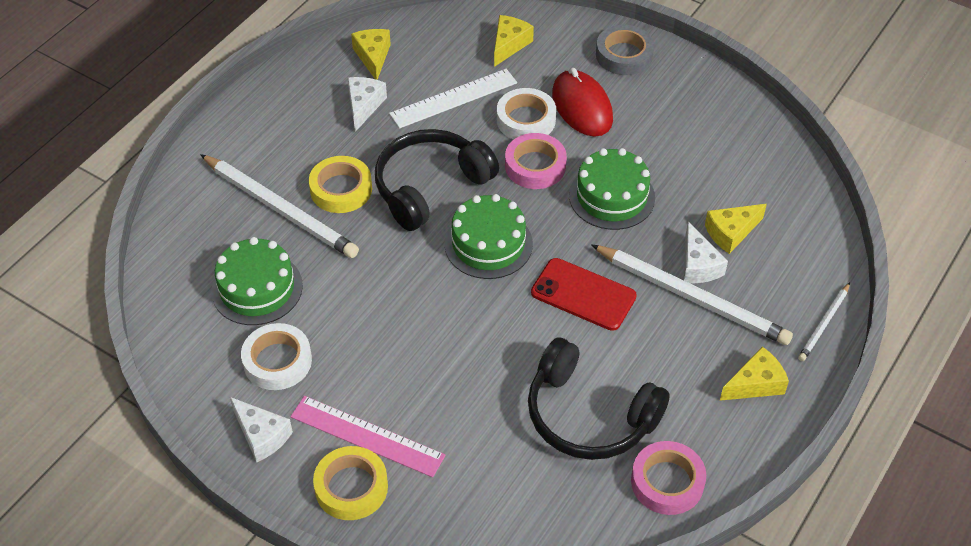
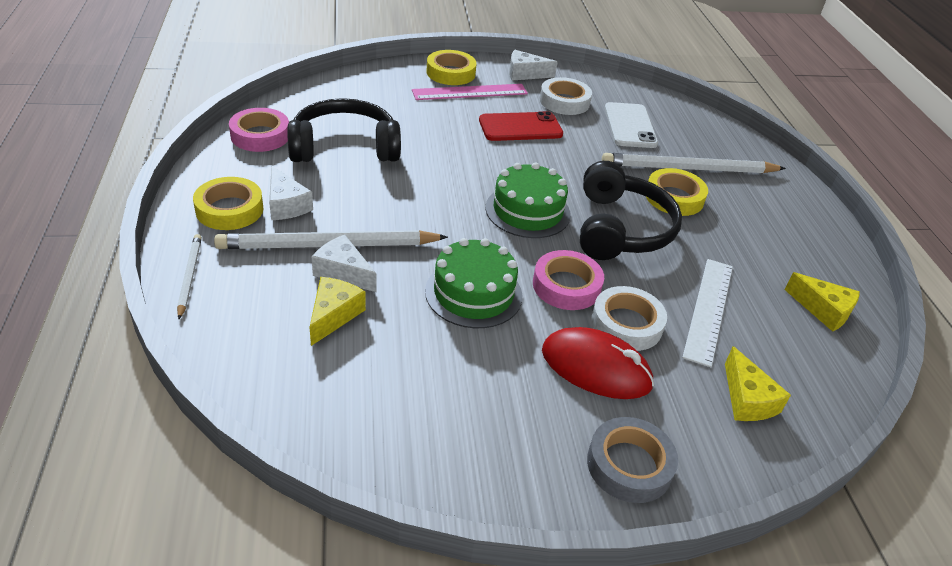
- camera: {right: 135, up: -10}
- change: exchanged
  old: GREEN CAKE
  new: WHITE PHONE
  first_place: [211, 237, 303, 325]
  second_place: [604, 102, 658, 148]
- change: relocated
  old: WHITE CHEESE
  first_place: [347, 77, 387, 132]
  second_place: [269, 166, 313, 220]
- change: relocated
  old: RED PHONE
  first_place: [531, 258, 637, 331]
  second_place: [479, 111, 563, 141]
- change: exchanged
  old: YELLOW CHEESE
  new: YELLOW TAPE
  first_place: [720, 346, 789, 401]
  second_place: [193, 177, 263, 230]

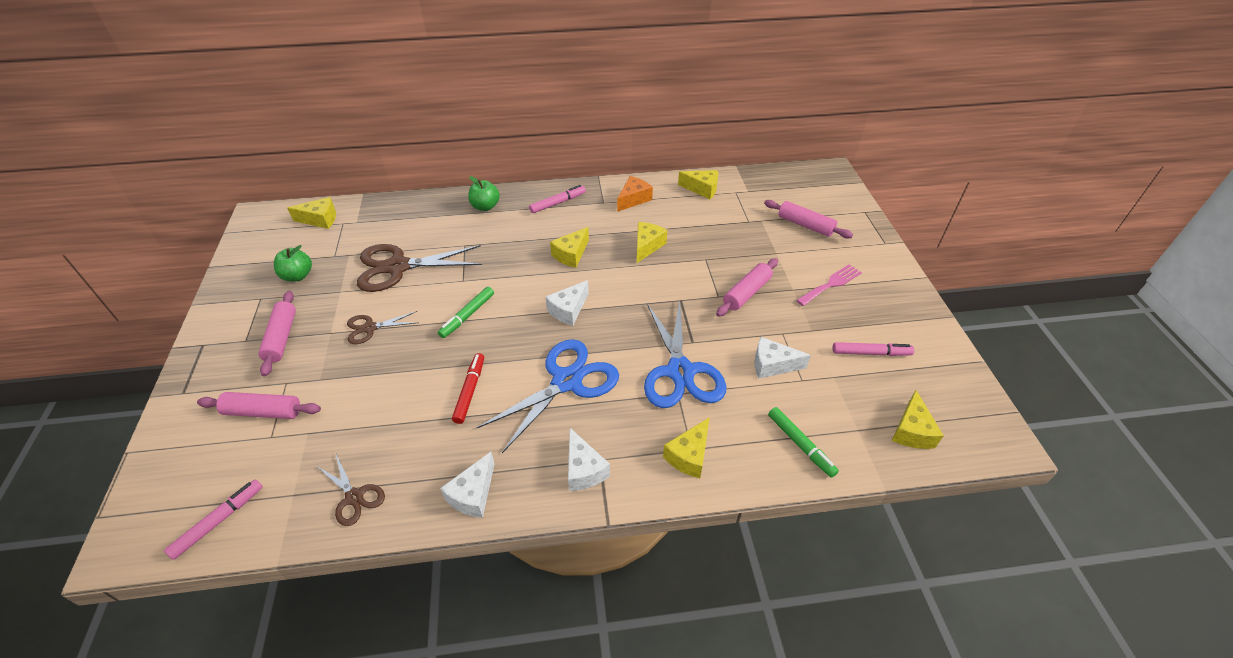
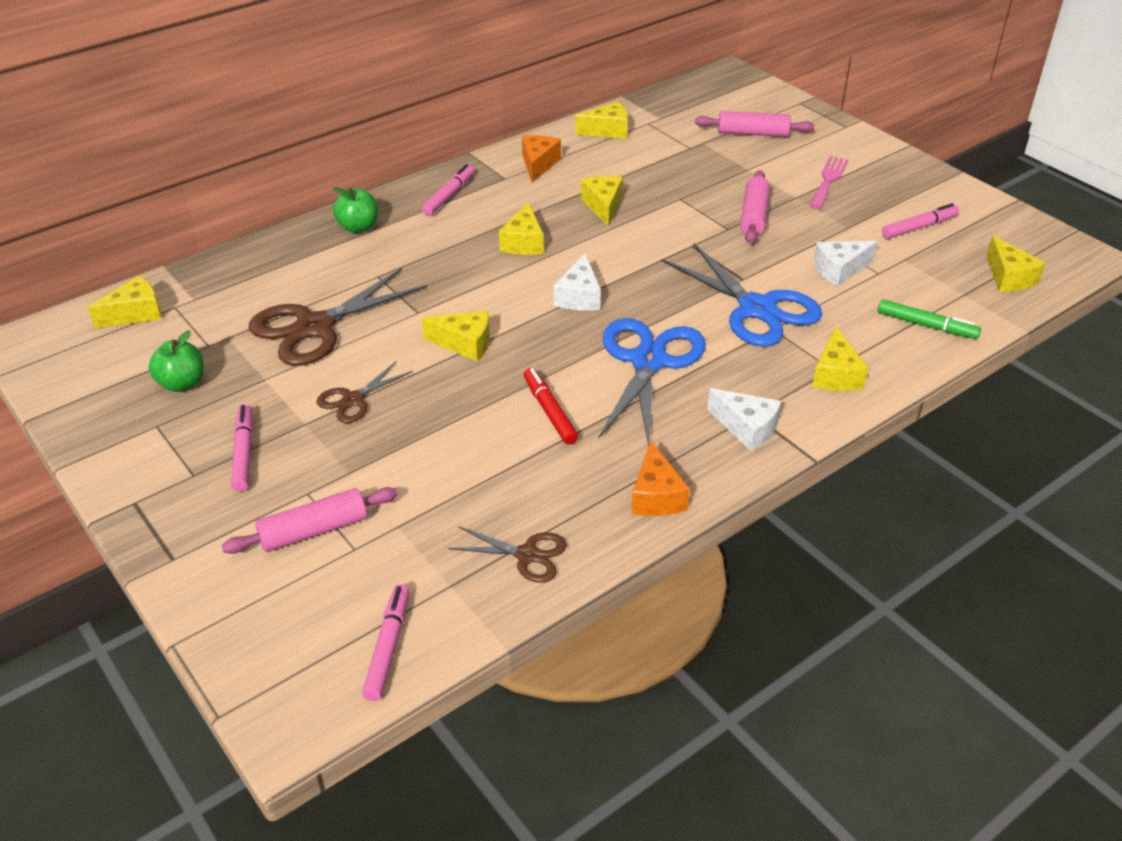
- camera: {right: -30, up: -5}
- change: exchanged
  old: PINK ROLLING PIN
  new: PINK MARKER
  first_place: [258, 291, 296, 376]
  second_place: [231, 404, 253, 491]
- change: exchanged
  old: GREEN MARKER
  new: YELLOW CHEESE
  first_place: [438, 287, 494, 338]
  second_place: [422, 311, 490, 362]
- change: colour
  old: WHITE CHEESE
  new: ORANGE CHEESE
  first_place: [440, 452, 495, 518]
  second_place: [631, 441, 690, 516]

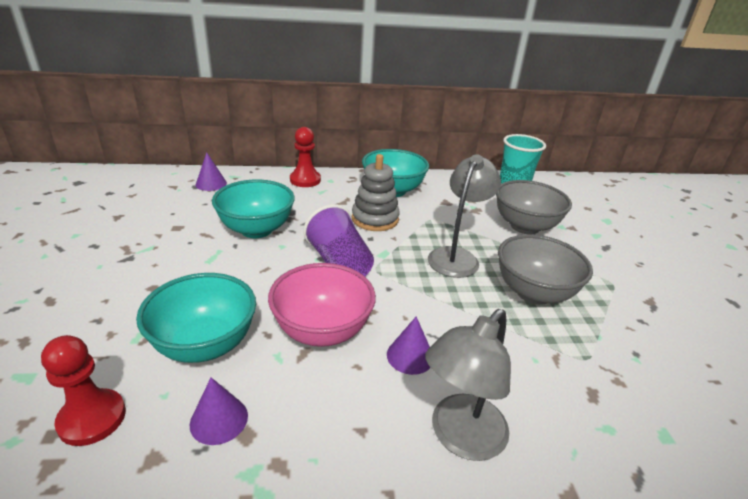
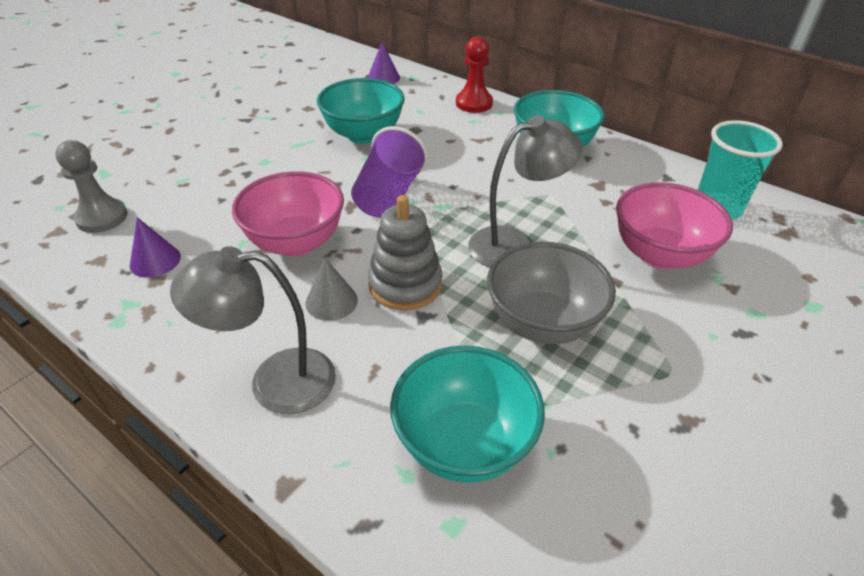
- camera: {right: 45, up: 10}
- change: colour
  old: RED PAWN
  new: GREY PAWN
  first_place: [41, 335, 126, 446]
  second_place: [55, 140, 127, 233]
- change: relocated
  old: TURQUOISE BOWL
  first_place: [136, 273, 256, 363]
  second_place: [390, 345, 545, 483]
- change: relocated
  old: GREY STACKING TOY
  first_place: [352, 154, 400, 231]
  second_place: [368, 195, 442, 311]
- change: colour
  old: PURPLE CONE
  new: GREY CONE
  first_place: [387, 317, 431, 375]
  second_place: [305, 258, 358, 321]
- change: colour
  old: GREY BOWL
  new: PINK BOWL
  first_place: [496, 180, 572, 234]
  second_place: [616, 182, 733, 269]

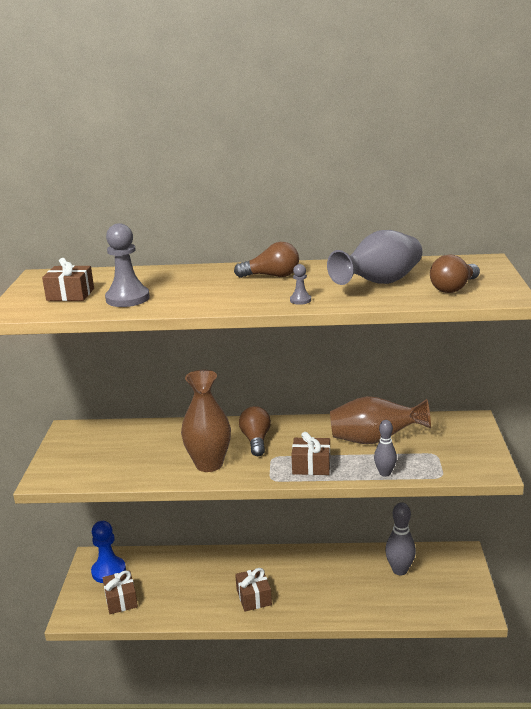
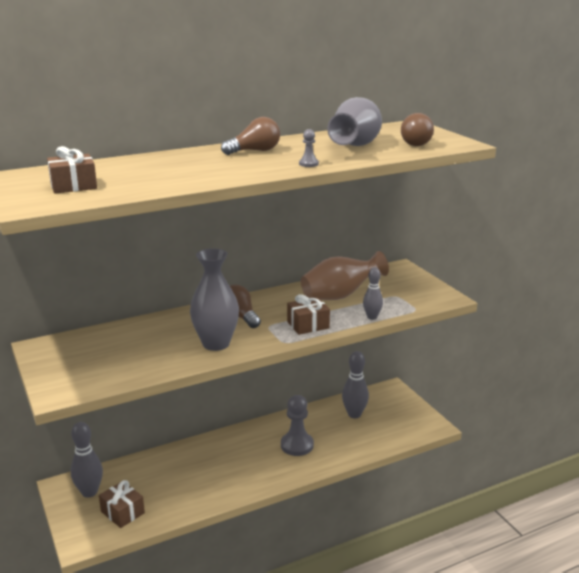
- camera: {right: -30, up: 0}
- change: exchanged
  old: BLUE PAWN
  new: GREY BOWLING PIN
  first_place: [91, 521, 126, 583]
  second_place: [71, 422, 103, 498]
- change: relocated
  old: GREY PAWN
  first_place: [105, 223, 150, 307]
  second_place: [281, 395, 314, 456]
- change: colour
  old: BROWN VASE
  new: GREY VASE
  first_place: [181, 370, 231, 472]
  second_place: [190, 248, 239, 351]
- change: missing
  old: BROWN GIFT
  first_place: [235, 568, 272, 611]

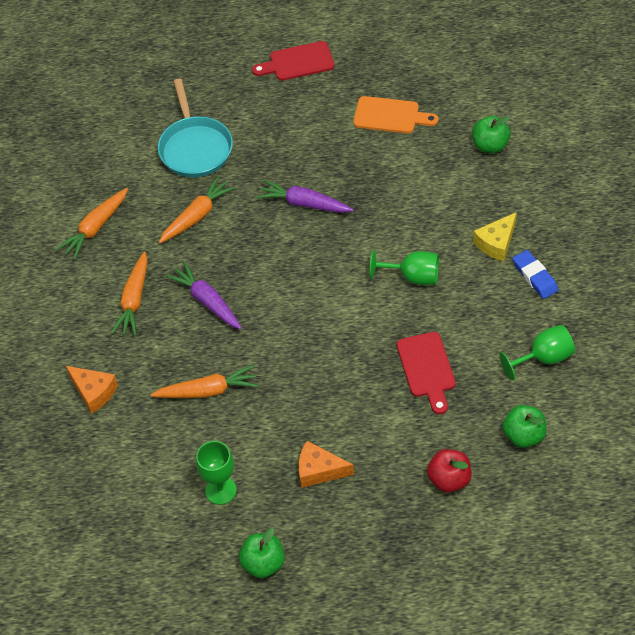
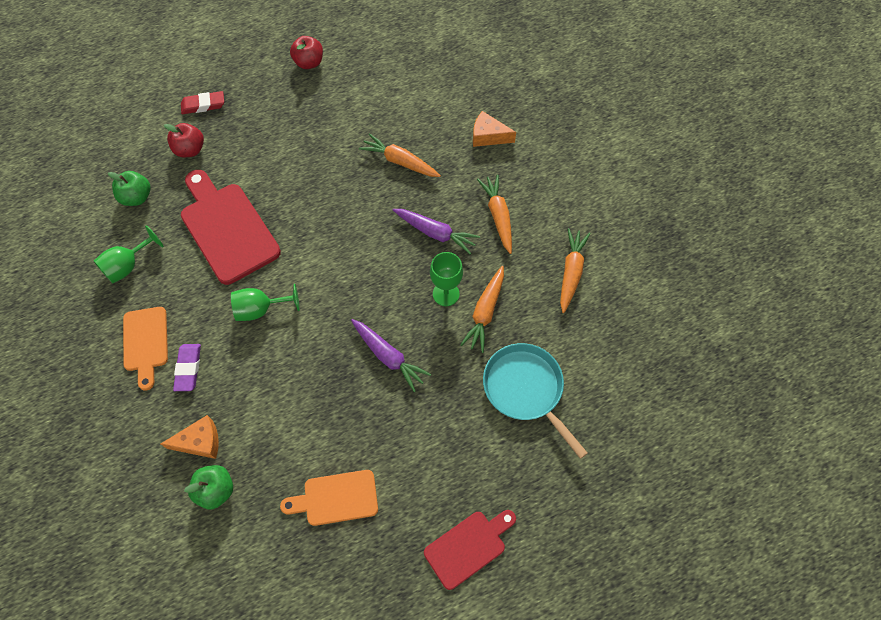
- camera: {right: 155, up: 10}
- change: spun
  old: ORANGE CARROT
  first_place: [151, 365, 258, 398]
  second_place: [359, 133, 441, 177]
  degrees: 60
- change: relocated
  old: GREEN GOBLET
  first_place: [196, 441, 237, 505]
  second_place: [430, 252, 463, 306]
- change: colour
  old: GREEN APPLE
  new: RED APPLE
  first_place: [239, 528, 285, 578]
  second_place: [290, 36, 323, 69]
- change: spun
  old: PURPLE CARROT
  first_place: [256, 180, 354, 213]
  second_place: [351, 319, 431, 392]
  degrees: 45
- change: relocated
  old: ORANGE CHEESE
  first_place: [299, 441, 354, 488]
  second_place: [161, 415, 219, 459]
- change: size
  old: RED CUTTING BOARD
  first_place: [397, 332, 456, 415]
  second_place: [181, 170, 281, 285]
  factor: 1.69
- change: exchanged
  old: YELLOW CHEESE
  new: PURPLE ERASER
  first_place: [473, 212, 517, 261]
  second_place: [173, 344, 201, 391]
- change: exchanged
  old: BLUE ERASER
  new: ORANGE CUTTING BOARD
  first_place: [513, 250, 558, 299]
  second_place: [123, 307, 168, 390]
- change: appeared
  new: RED ERASER
  second_place: [181, 91, 224, 114]

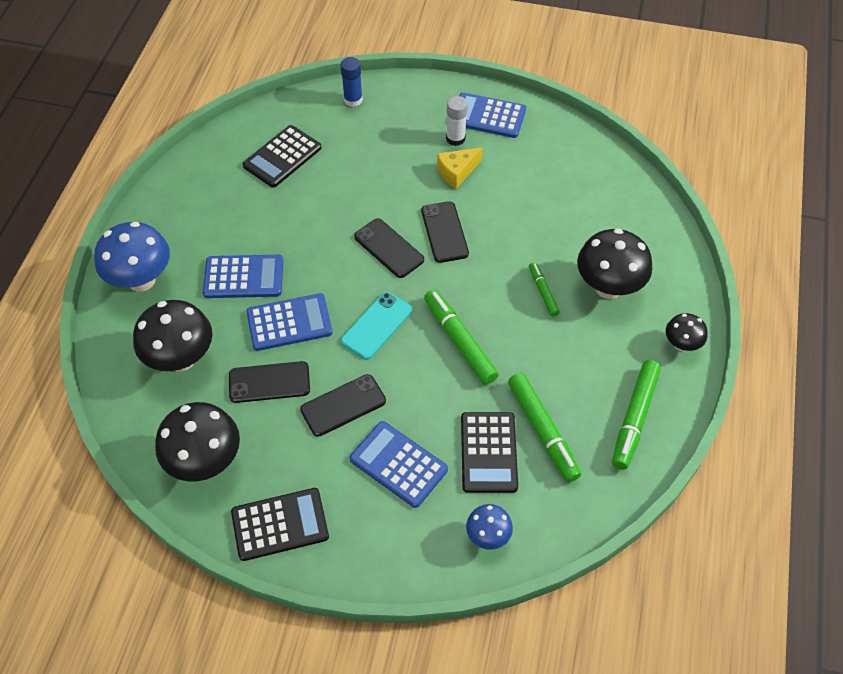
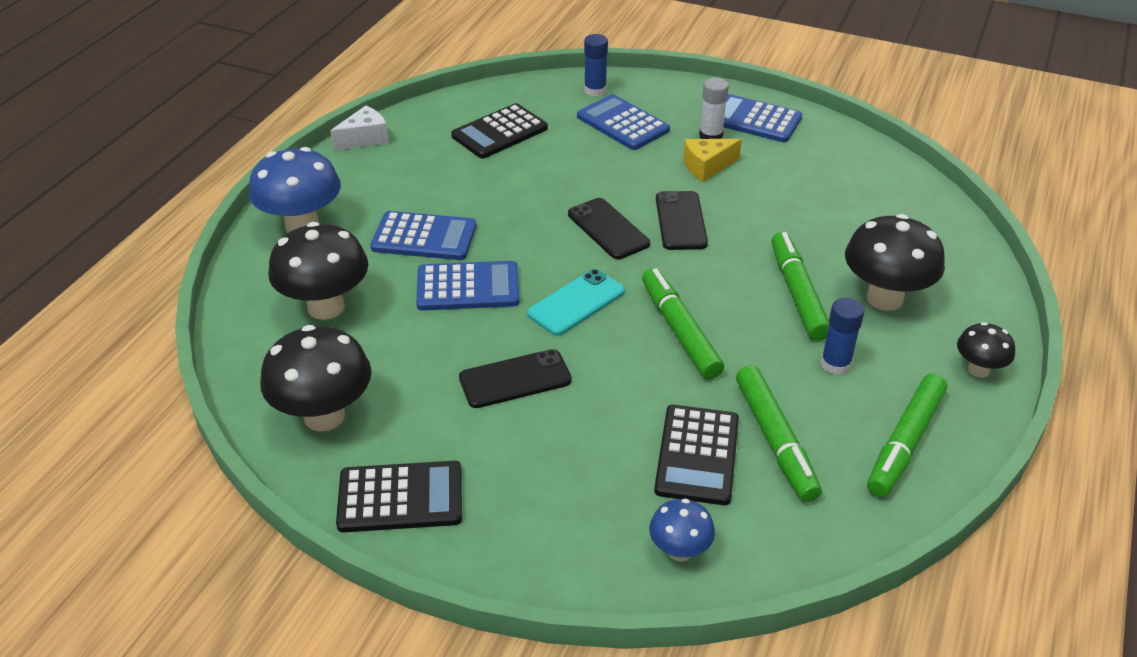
- camera: {right: 10, up: -15}
- change: missing
  old: BLACK PHONE
  first_place: [229, 361, 310, 403]
- change: relocated
  old: BLUE CALCULATOR
  first_place: [350, 421, 448, 508]
  second_place: [577, 94, 670, 150]
- change: size
  old: GREEN MARKER
  first_place: [529, 262, 560, 316]
  second_place: [771, 232, 829, 341]
  factor: 1.79
- change: appeared
  new: WHITE CHEESE
  second_place: [330, 106, 389, 151]
- change: appeared
  new: BLUE GLUE STICK
  second_place: [820, 298, 864, 375]

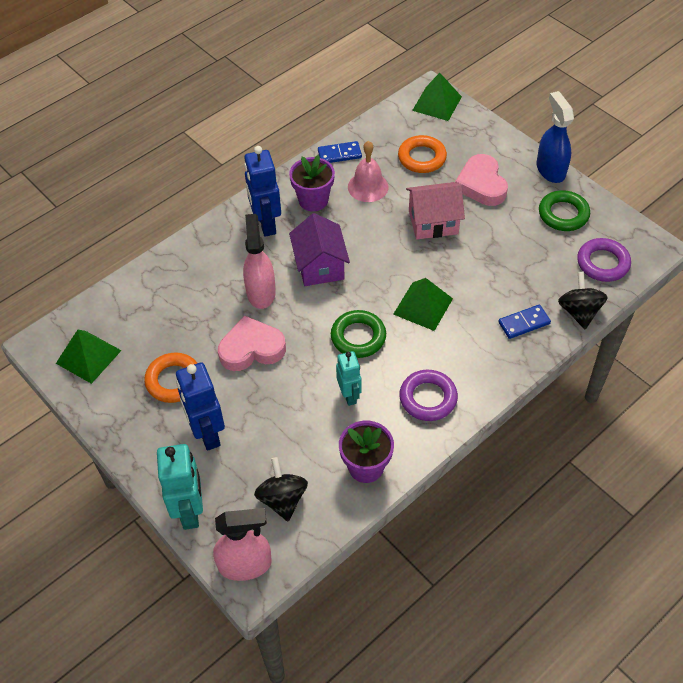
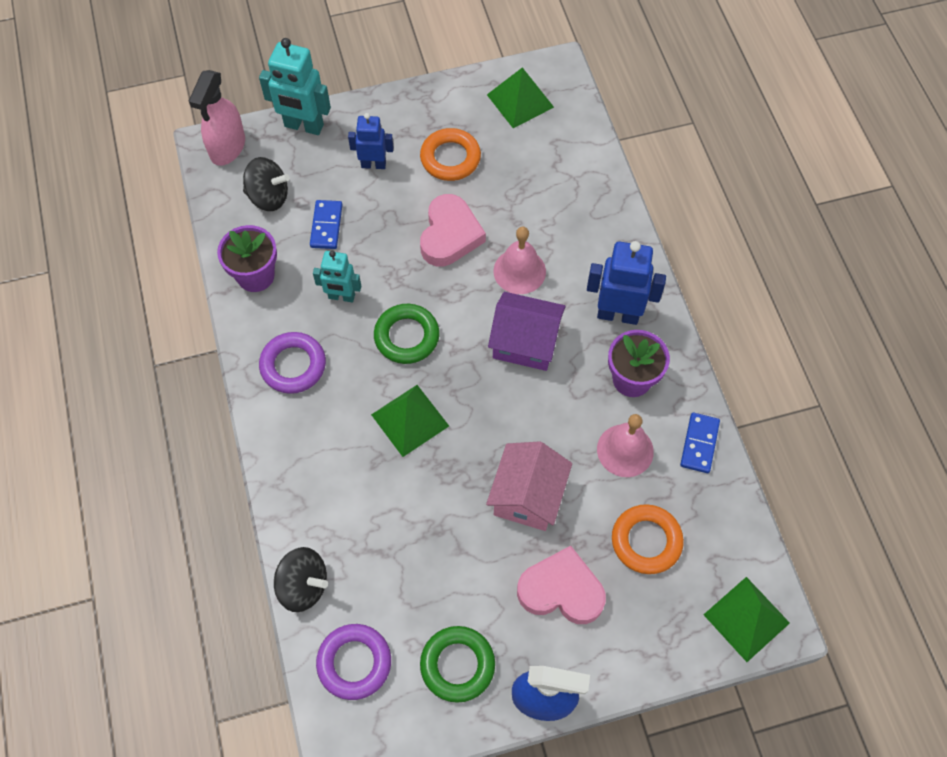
- camera: {right: 115, up: 10}
- change: size
  old: BLUE ROBOT
  first_place: [176, 362, 225, 451]
  second_place: [348, 113, 394, 169]
  factor: 0.63
- change: exchanged
  old: PINK SPRAY BOTTLE
  new: PINK BELL
  first_place: [243, 214, 276, 309]
  second_place: [494, 227, 546, 294]
- change: relocated
  old: BLUE DOMINO
  first_place: [498, 305, 551, 339]
  second_place: [310, 200, 342, 249]

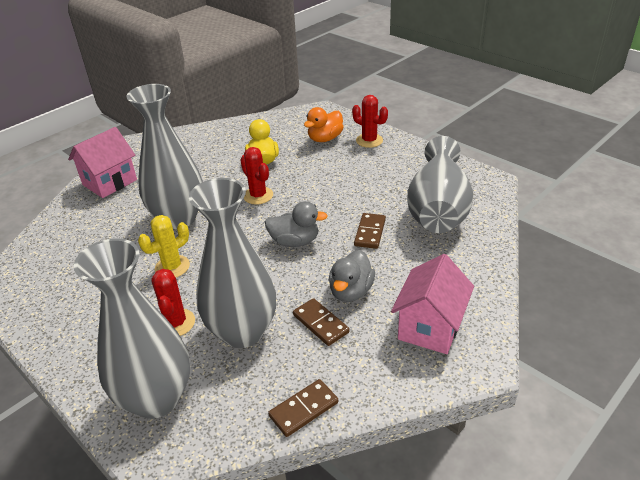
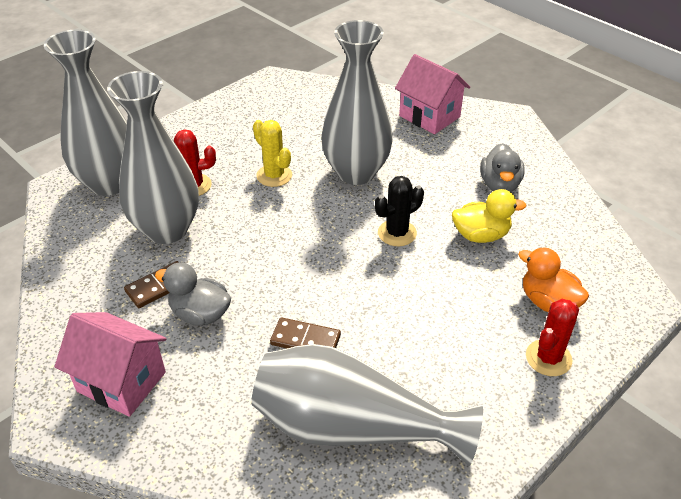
- camera: {right: 90, up: 5}
- change: colour
  old: RED CACTUS
  new: BLACK CACTUS
  first_place: [240, 147, 273, 204]
  second_place: [375, 176, 424, 246]
- change: relocated
  old: GREY DUCK
  first_place: [265, 201, 328, 247]
  second_place: [480, 143, 525, 192]
- change: missing
  old: BROWN DOMINO
  first_place: [268, 379, 338, 437]

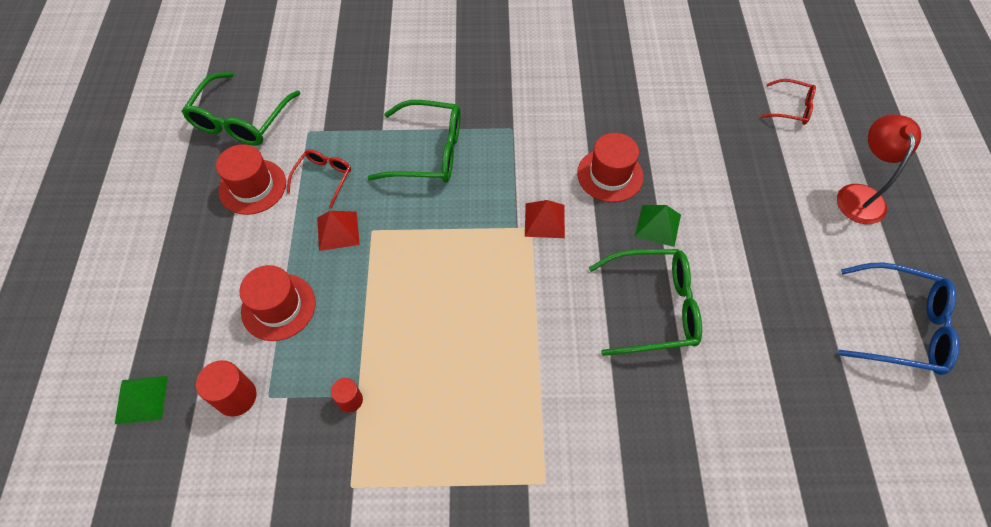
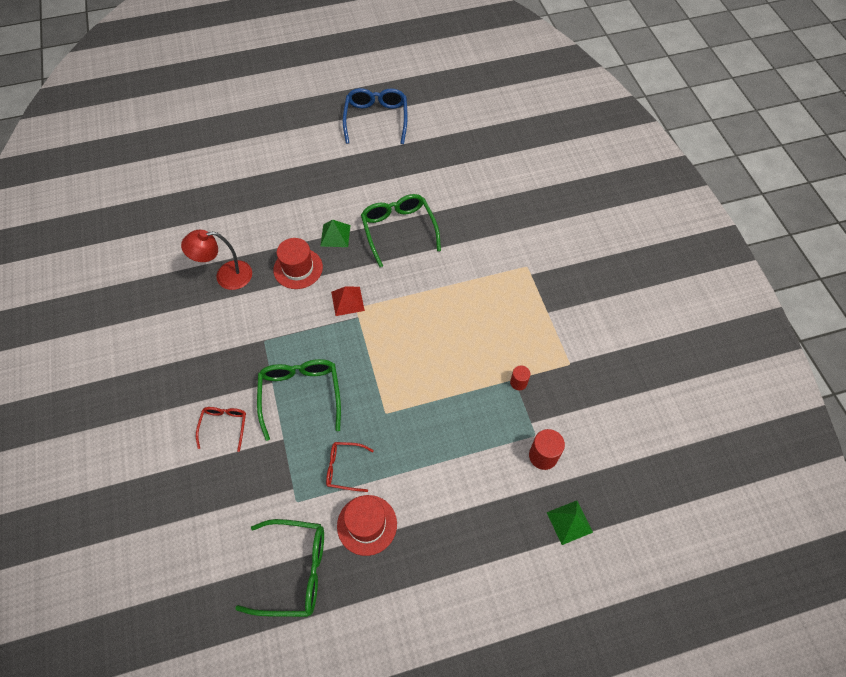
- camera: {right: -105, up: 0}
- change: missing
  old: RED HAT
  first_place: [239, 265, 316, 341]
- change: missing
  old: RED PYRAMID
  first_place: [317, 211, 360, 251]
- change: relocated
  old: RED GLASSES
  first_place: [760, 79, 816, 125]
  second_place: [196, 407, 246, 452]
- change: relocated
  old: RED LAMP
  first_place: [837, 114, 921, 224]
  second_place: [181, 230, 252, 290]

